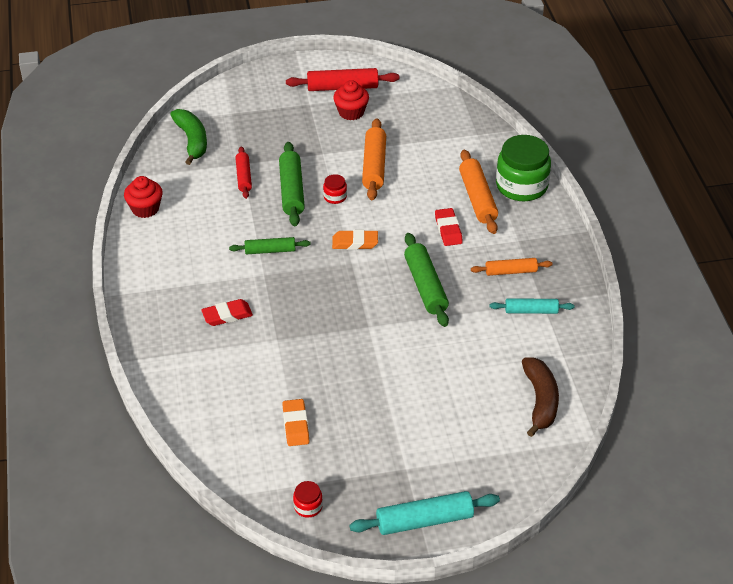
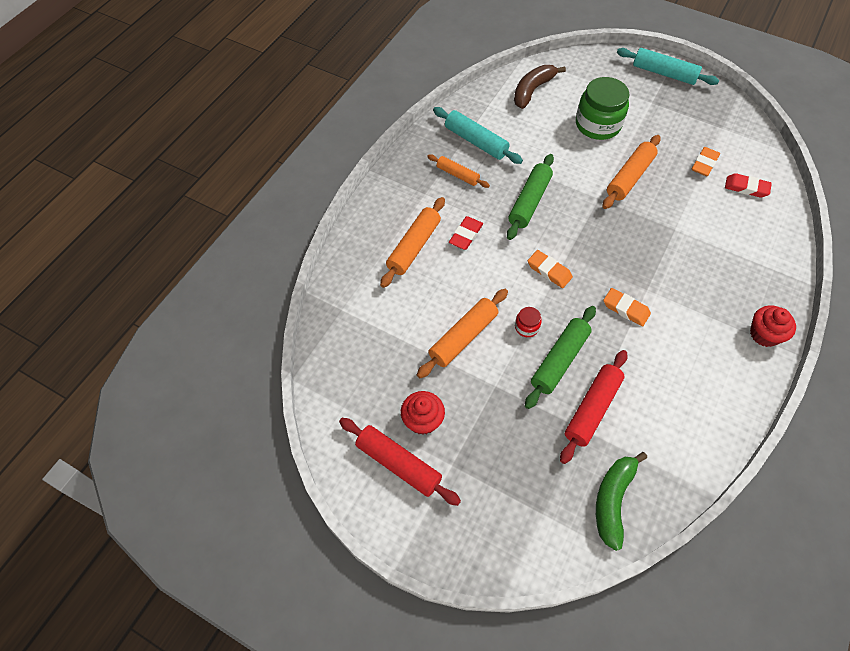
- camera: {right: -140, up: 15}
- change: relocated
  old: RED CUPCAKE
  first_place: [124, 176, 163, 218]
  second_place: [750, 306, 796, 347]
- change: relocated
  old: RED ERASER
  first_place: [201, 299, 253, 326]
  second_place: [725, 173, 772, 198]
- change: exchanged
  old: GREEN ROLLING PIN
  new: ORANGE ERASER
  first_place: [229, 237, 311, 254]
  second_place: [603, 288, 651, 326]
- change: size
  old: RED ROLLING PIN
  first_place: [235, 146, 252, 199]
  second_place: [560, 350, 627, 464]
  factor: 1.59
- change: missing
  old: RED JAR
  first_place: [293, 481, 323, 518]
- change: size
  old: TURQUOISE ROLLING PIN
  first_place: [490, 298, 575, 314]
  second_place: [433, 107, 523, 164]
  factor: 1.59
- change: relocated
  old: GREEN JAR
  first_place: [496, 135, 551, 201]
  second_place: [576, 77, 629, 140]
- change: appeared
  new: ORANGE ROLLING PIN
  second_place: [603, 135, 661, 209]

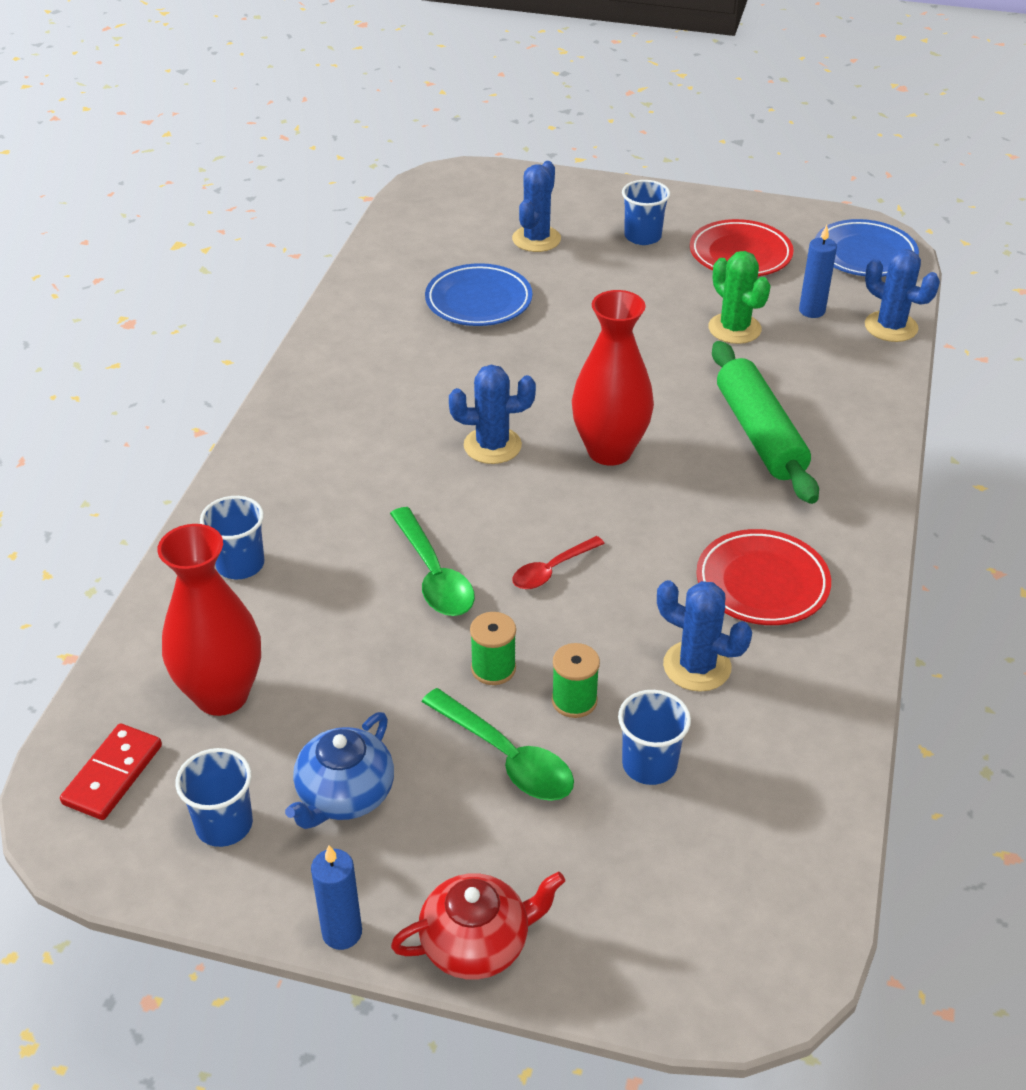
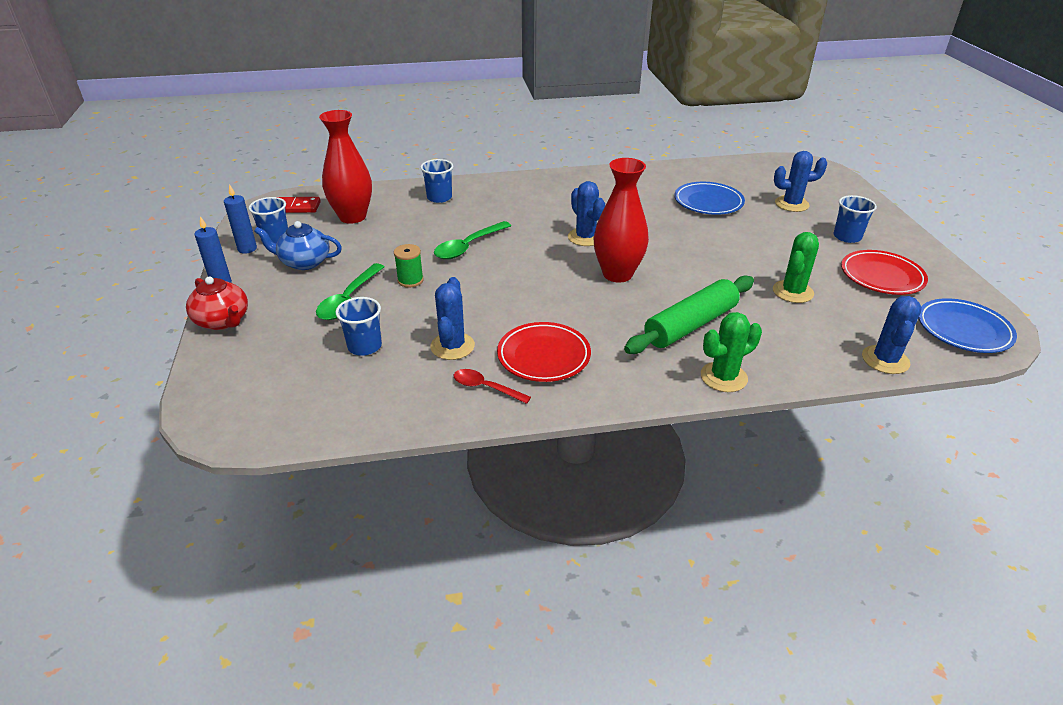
- camera: {right: 65, up: -5}
- change: relocated
  old: RED SPOON
  first_place: [512, 536, 605, 589]
  second_place: [454, 369, 531, 404]
- change: missing
  old: GREEN SPOOL
  first_place: [552, 643, 600, 718]
- change: relocated
  old: BLUE CANDLE
  first_place: [799, 225, 837, 318]
  second_place: [224, 184, 257, 254]
- change: appeared
  new: GREEN CACTUS
  second_place: [701, 312, 762, 392]

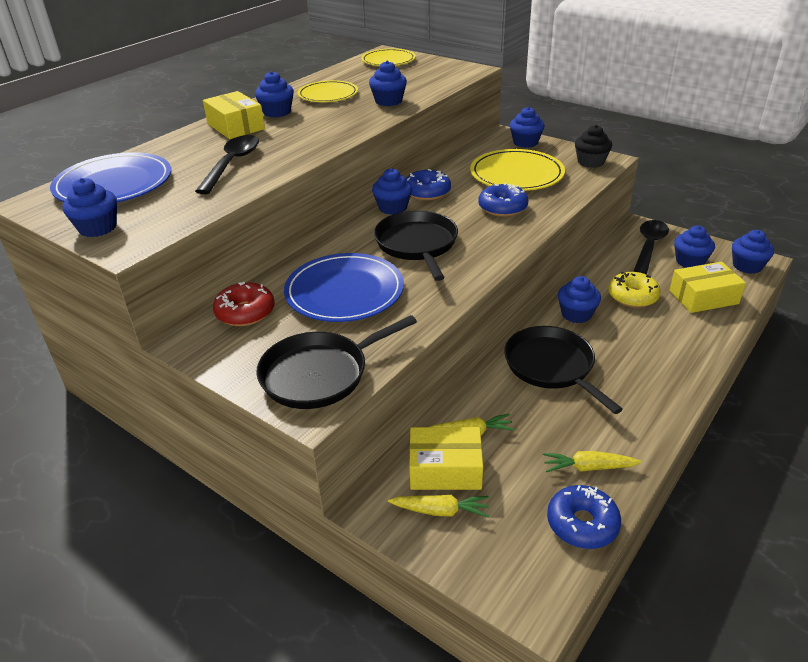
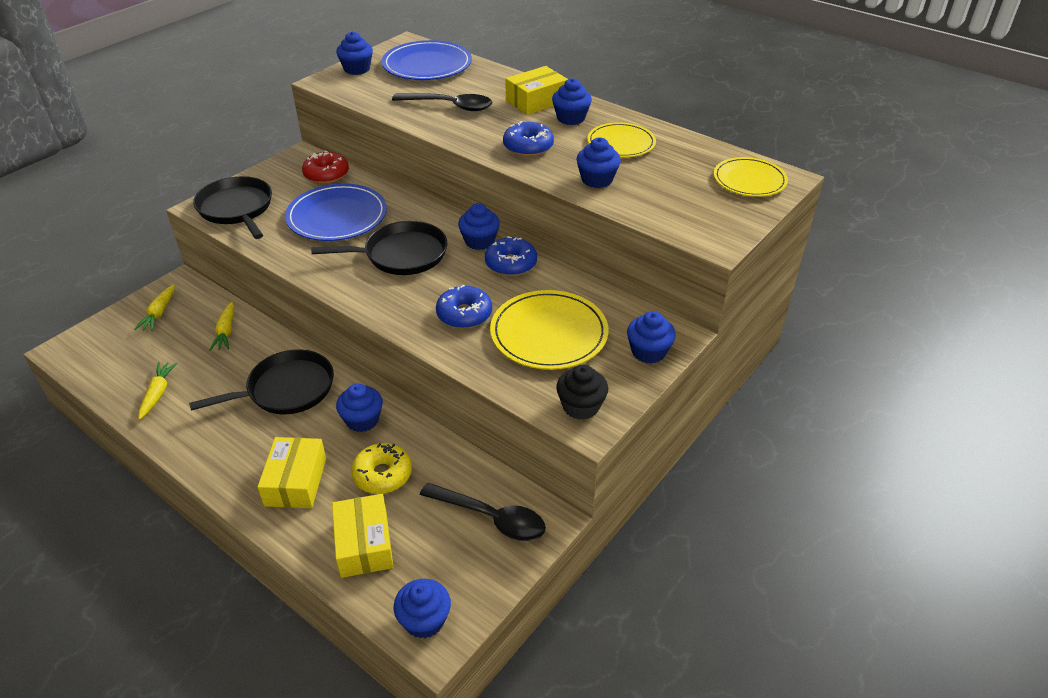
- camera: {right: 90, up: 5}
- change: relocated
  old: YELLOW BOX
  first_place: [409, 427, 483, 490]
  second_place: [257, 437, 326, 508]
- change: relocated
  old: BLUE DONUT
  first_place: [547, 485, 621, 549]
  second_place: [503, 121, 554, 157]
- change: missing
  old: BLUE CUPCAKE
  first_place: [674, 226, 715, 268]

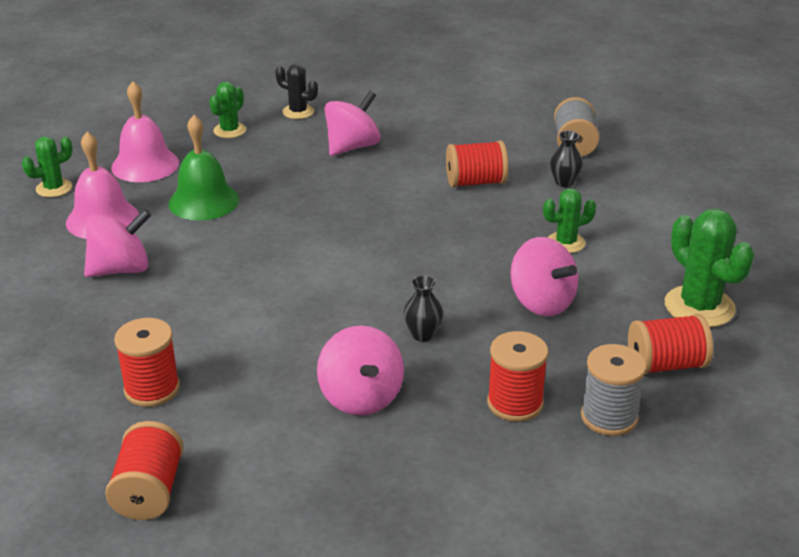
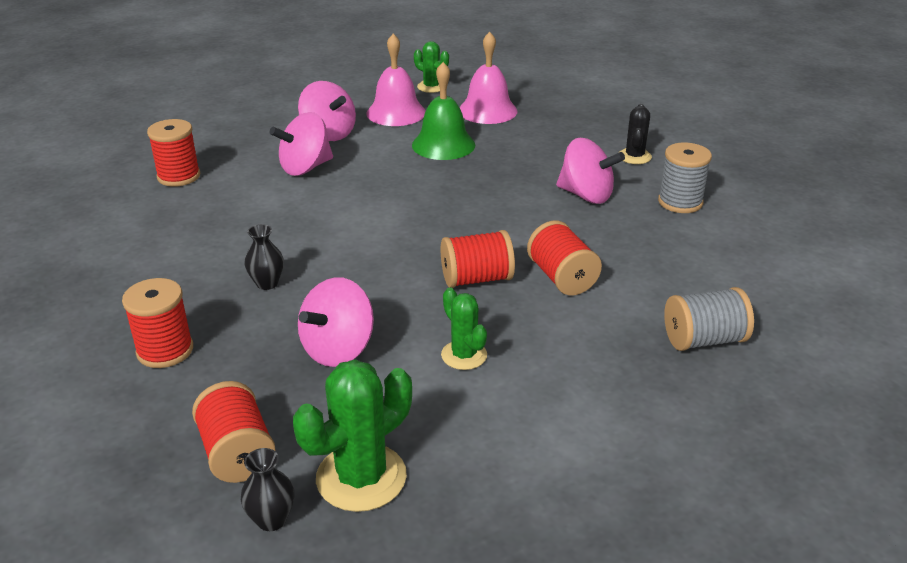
- camera: {right: 75, up: 0}
- change: relocated
  old: RED SPOOL
  first_place: [105, 421, 184, 520]
  second_place: [441, 230, 515, 288]
- change: missing
  old: GREEN CACTUS
  first_place: [209, 82, 246, 138]
- change: relocated
  old: PINK SPINNING TOP
  first_place: [317, 325, 404, 416]
  second_place: [270, 112, 333, 176]
- change: relocated
  old: BLACK VASE
  first_place: [550, 131, 583, 187]
  second_place: [241, 448, 294, 531]
- change: relocated
  old: GREY SPOOL
  first_place: [581, 344, 647, 436]
  second_place: [658, 143, 712, 213]

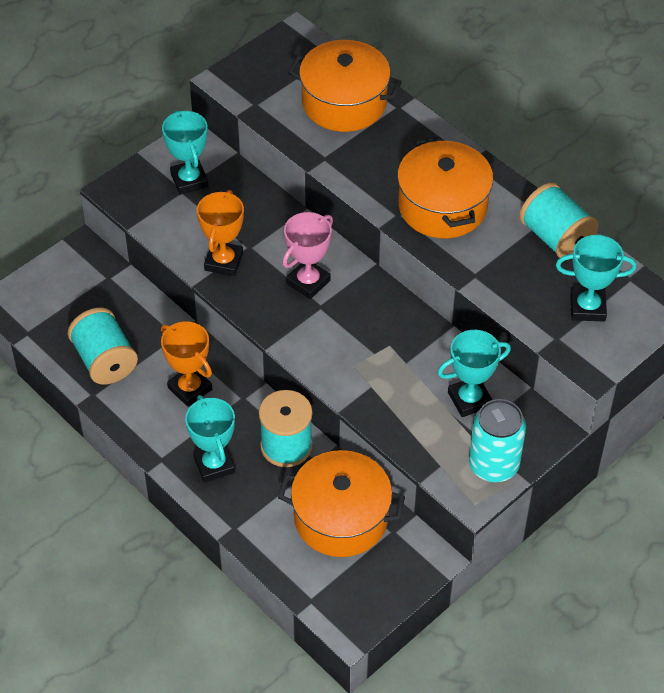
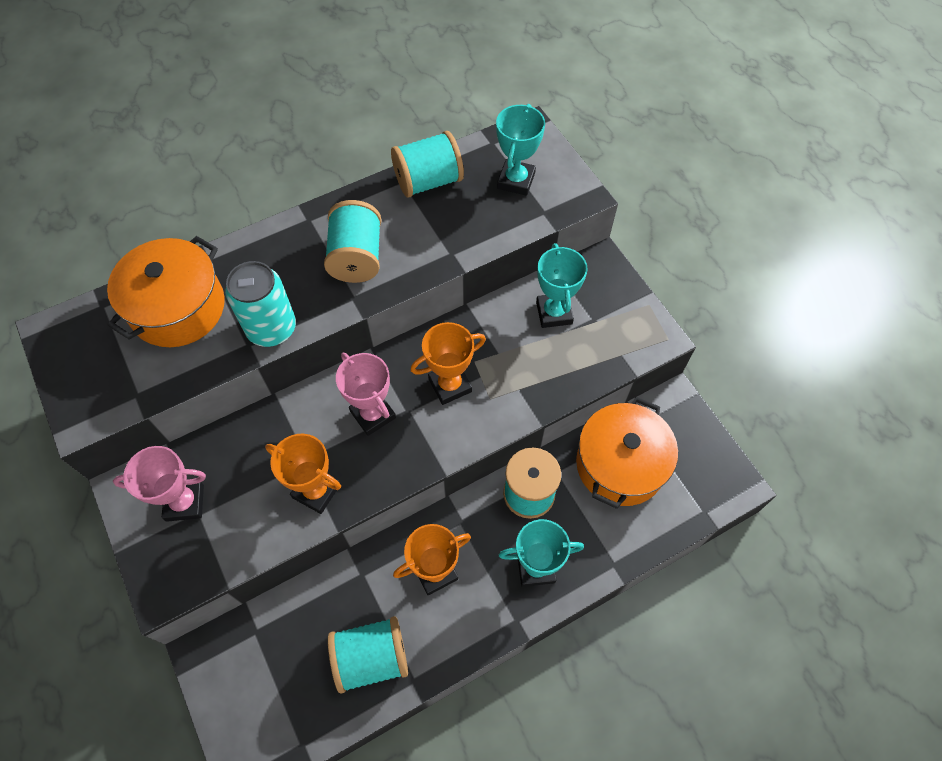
- camera: {right: -75, up: 10}
- change: colour
  old: TURQUOISE TROPHY
  new: PINK TROPHY
  first_place: [162, 110, 209, 195]
  second_place: [113, 446, 206, 522]
- change: exchanged
  old: ORANGE POT
  new: TURQUOISE SPOOL
  first_place: [397, 137, 493, 238]
  second_place: [324, 200, 381, 283]
- change: relocated
  old: TURQUOISE CAN
  first_place: [469, 399, 526, 482]
  second_place: [225, 261, 296, 347]
- change: appeared
  new: ORANGE TROPHY
  second_place: [410, 322, 486, 405]

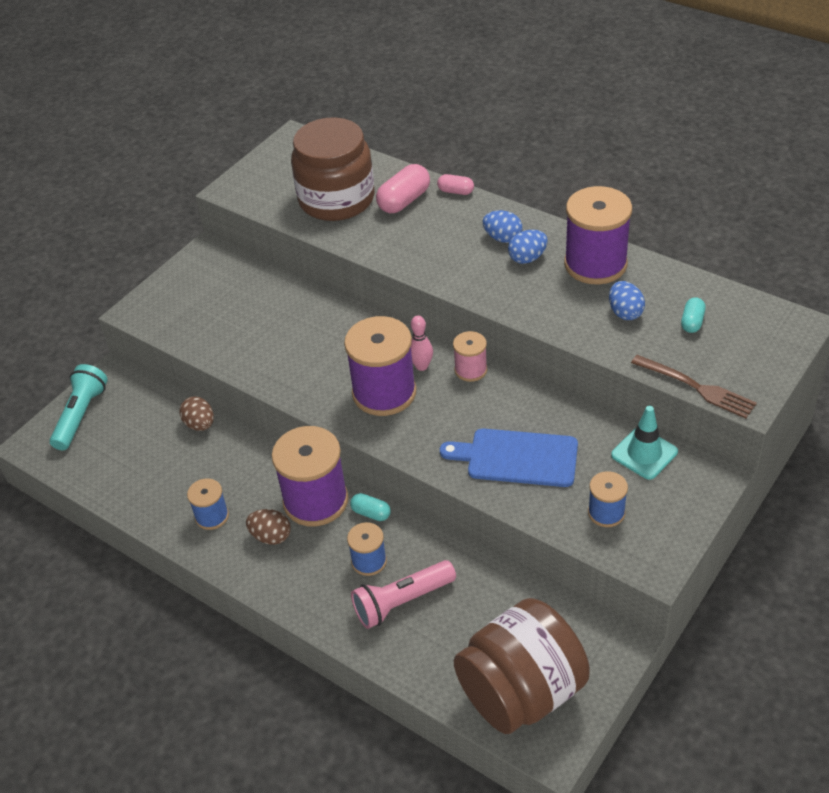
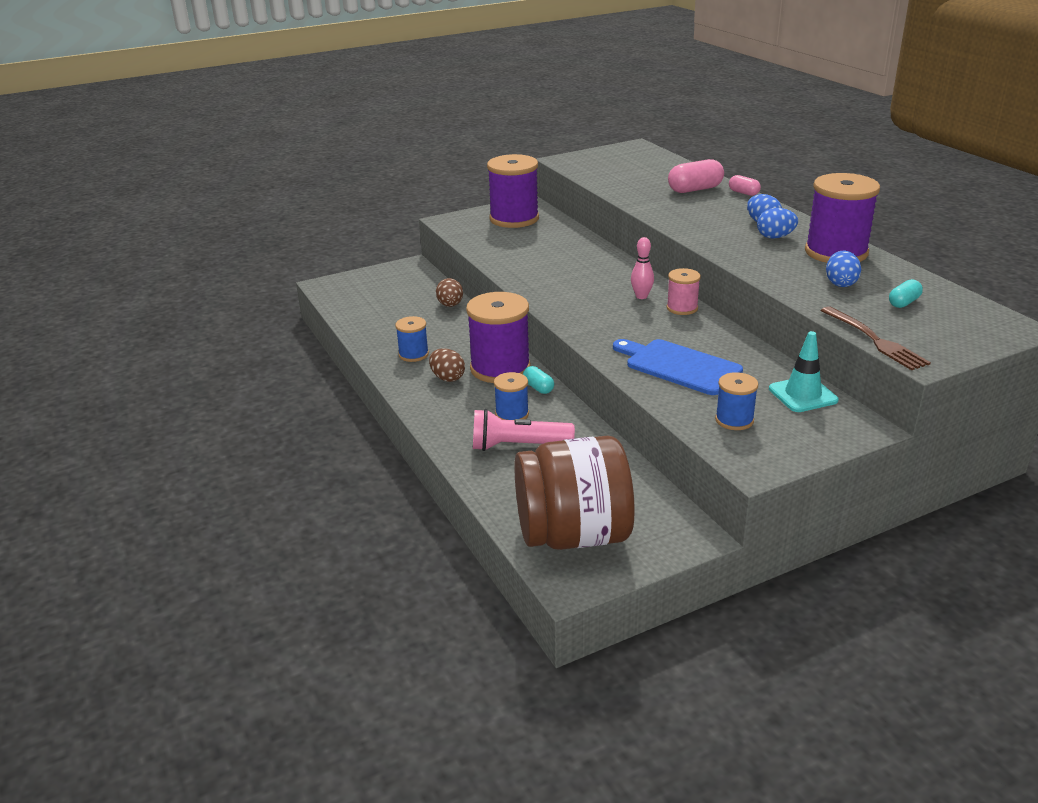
- camera: {right: 25, up: -15}
- change: missing
  old: TURQUOISE FLASHLIGHT
  first_place: [50, 364, 108, 450]
- change: missing
  old: BROWN JAR
  first_place: [291, 117, 375, 221]
- change: relocated
  old: PURPLE SPOOL
  first_place: [344, 316, 416, 416]
  second_place: [487, 154, 539, 228]

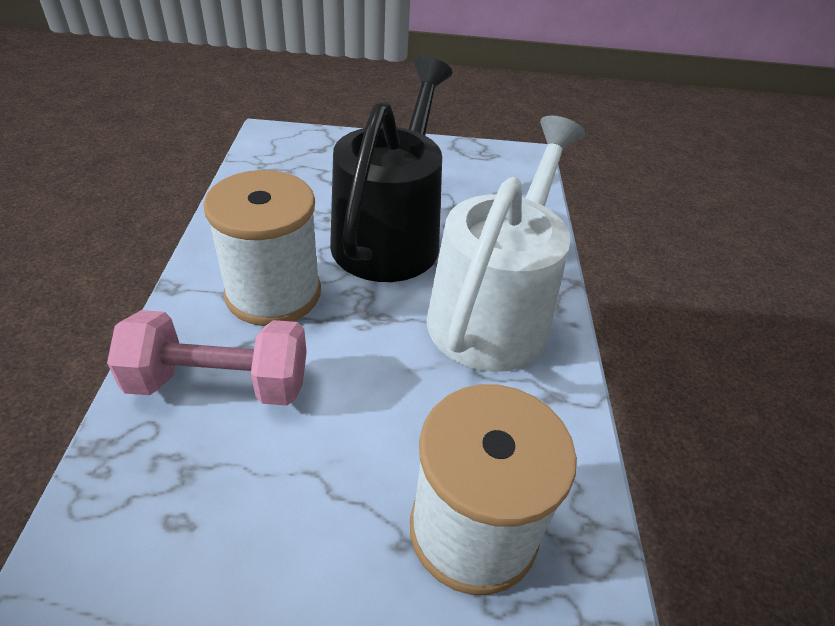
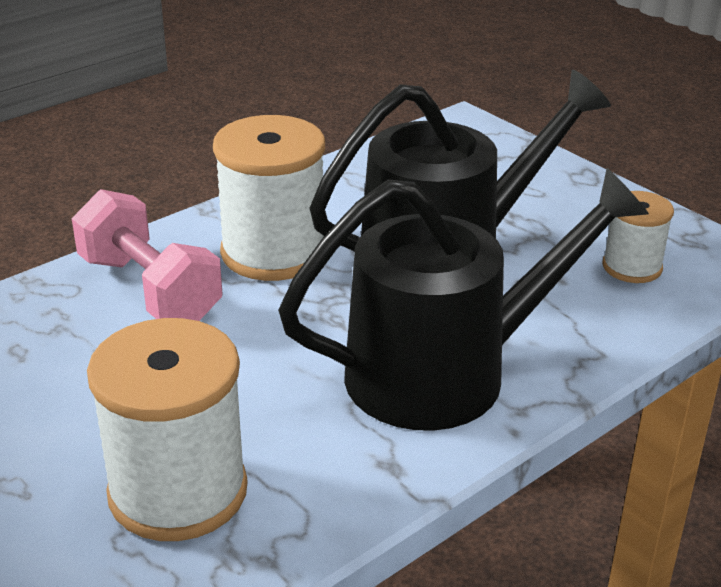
- camera: {right: 50, up: -10}
- change: colour
  old: WHITE WATERING CAN
  new: BLACK WATERING CAN
  first_place: [426, 115, 585, 372]
  second_place: [278, 168, 649, 431]
- change: appeared
  new: WHITE SPOOL
  second_place: [602, 191, 674, 283]

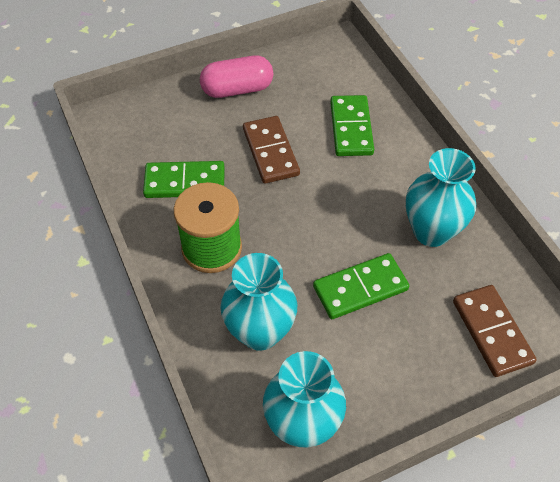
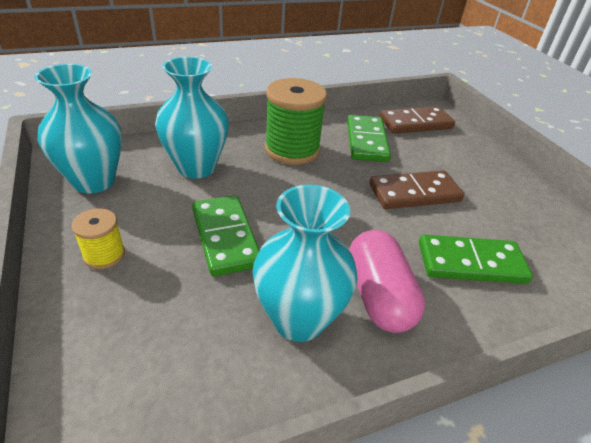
- camera: {right: 90, up: -15}
- change: relocated
  old: PINK CAPSULE
  first_place: [200, 55, 273, 98]
  second_place: [349, 230, 425, 333]
- change: relocated
  old: BROWN DOMINO
  first_place: [453, 285, 537, 377]
  second_place: [379, 106, 455, 134]
- change: appeared
  new: YELLOW SPOOL
  second_place: [71, 208, 125, 269]

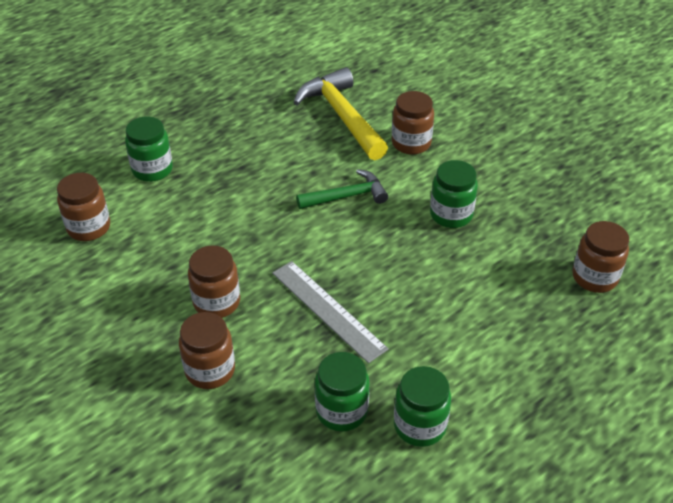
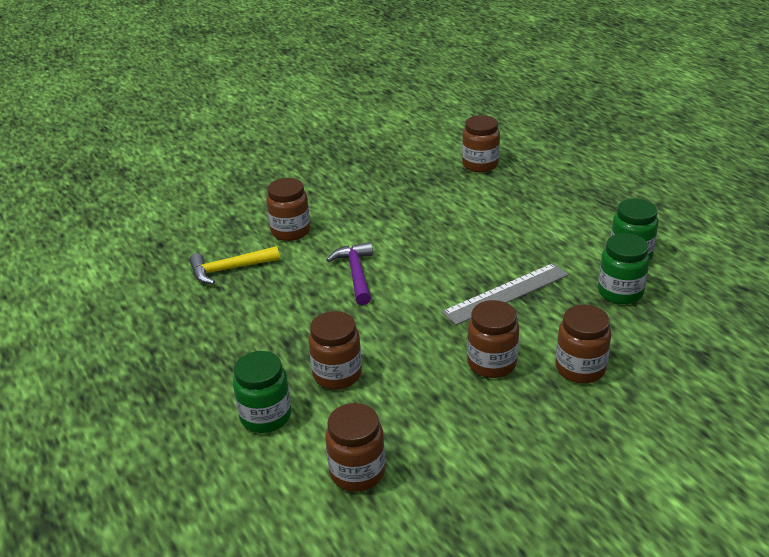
- camera: {right: -80, up: -10}
- change: size
  old: YELLOW HAMMER
  first_place: [293, 67, 388, 160]
  second_place: [189, 246, 280, 284]
  factor: 0.62
- change: colour
  old: GREEN HAMMER
  new: PURPLE HAMMER
  first_place: [296, 169, 388, 209]
  second_place: [326, 242, 373, 305]
- change: missing
  old: GREEN JAR
  first_place: [430, 160, 478, 228]
- change: appeared
  new: BROWN JAR
  second_place: [308, 311, 362, 389]

